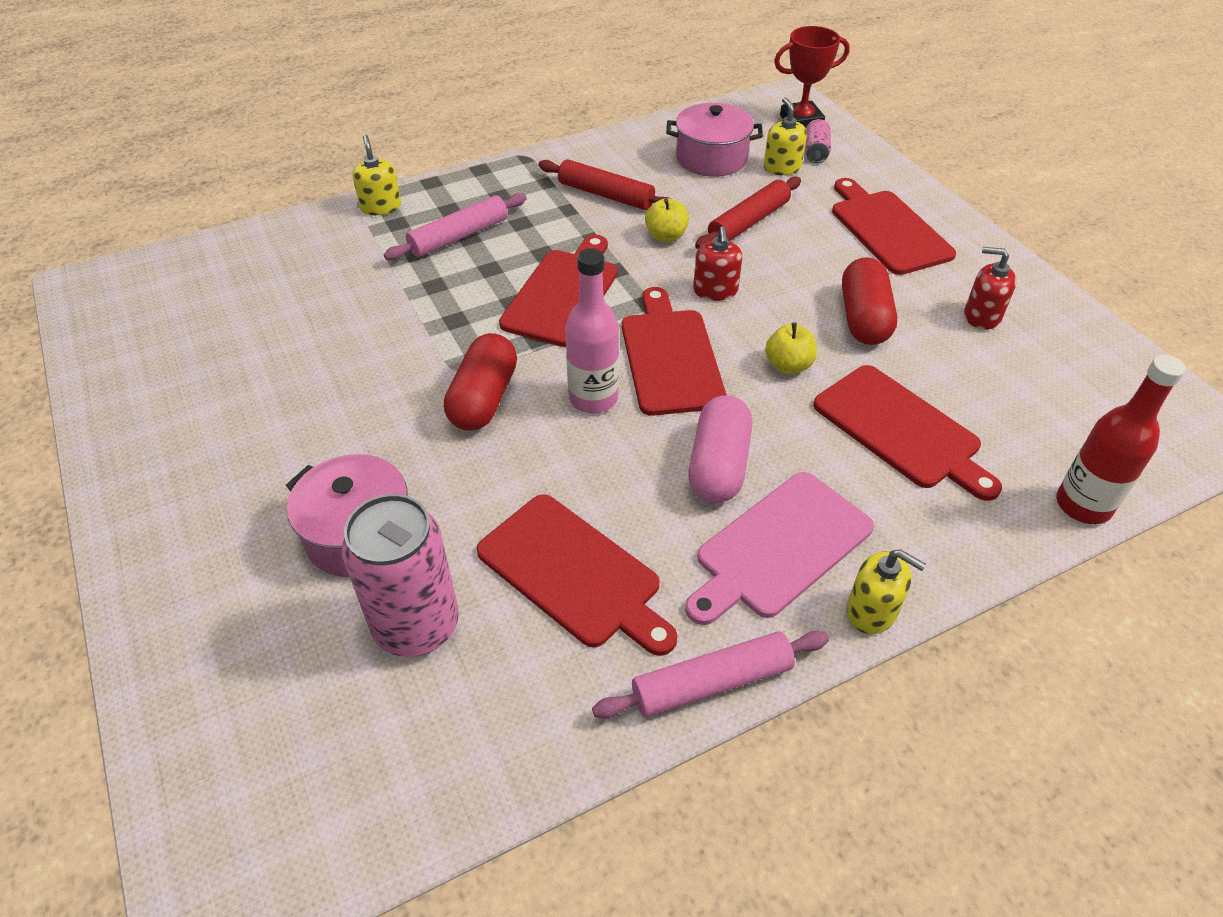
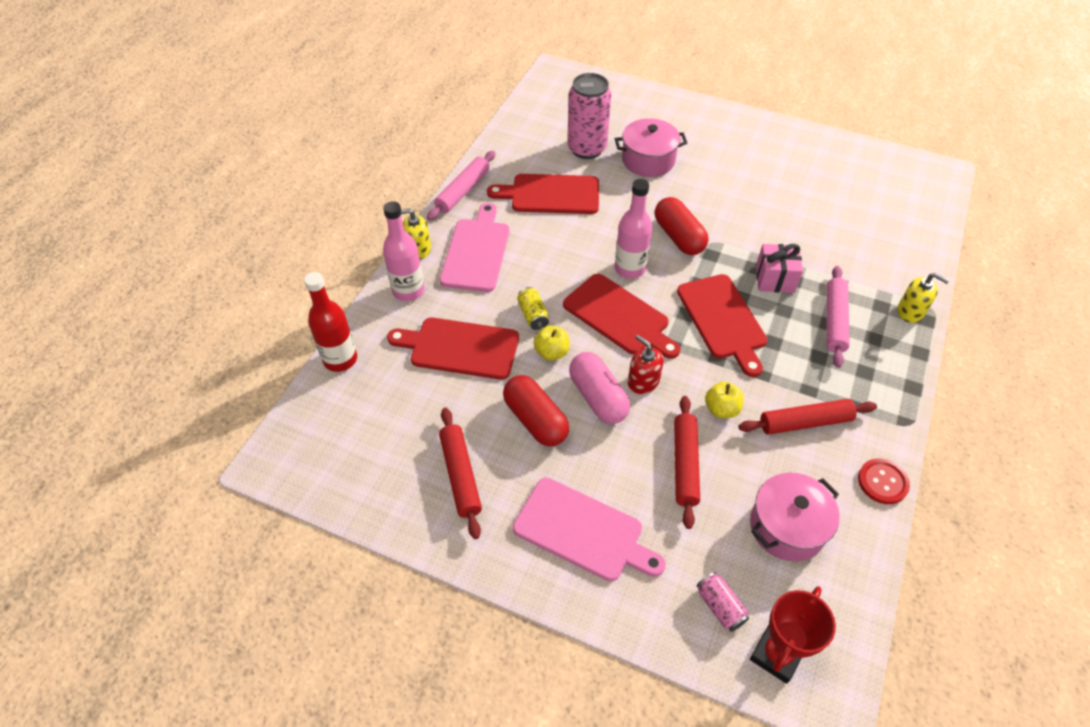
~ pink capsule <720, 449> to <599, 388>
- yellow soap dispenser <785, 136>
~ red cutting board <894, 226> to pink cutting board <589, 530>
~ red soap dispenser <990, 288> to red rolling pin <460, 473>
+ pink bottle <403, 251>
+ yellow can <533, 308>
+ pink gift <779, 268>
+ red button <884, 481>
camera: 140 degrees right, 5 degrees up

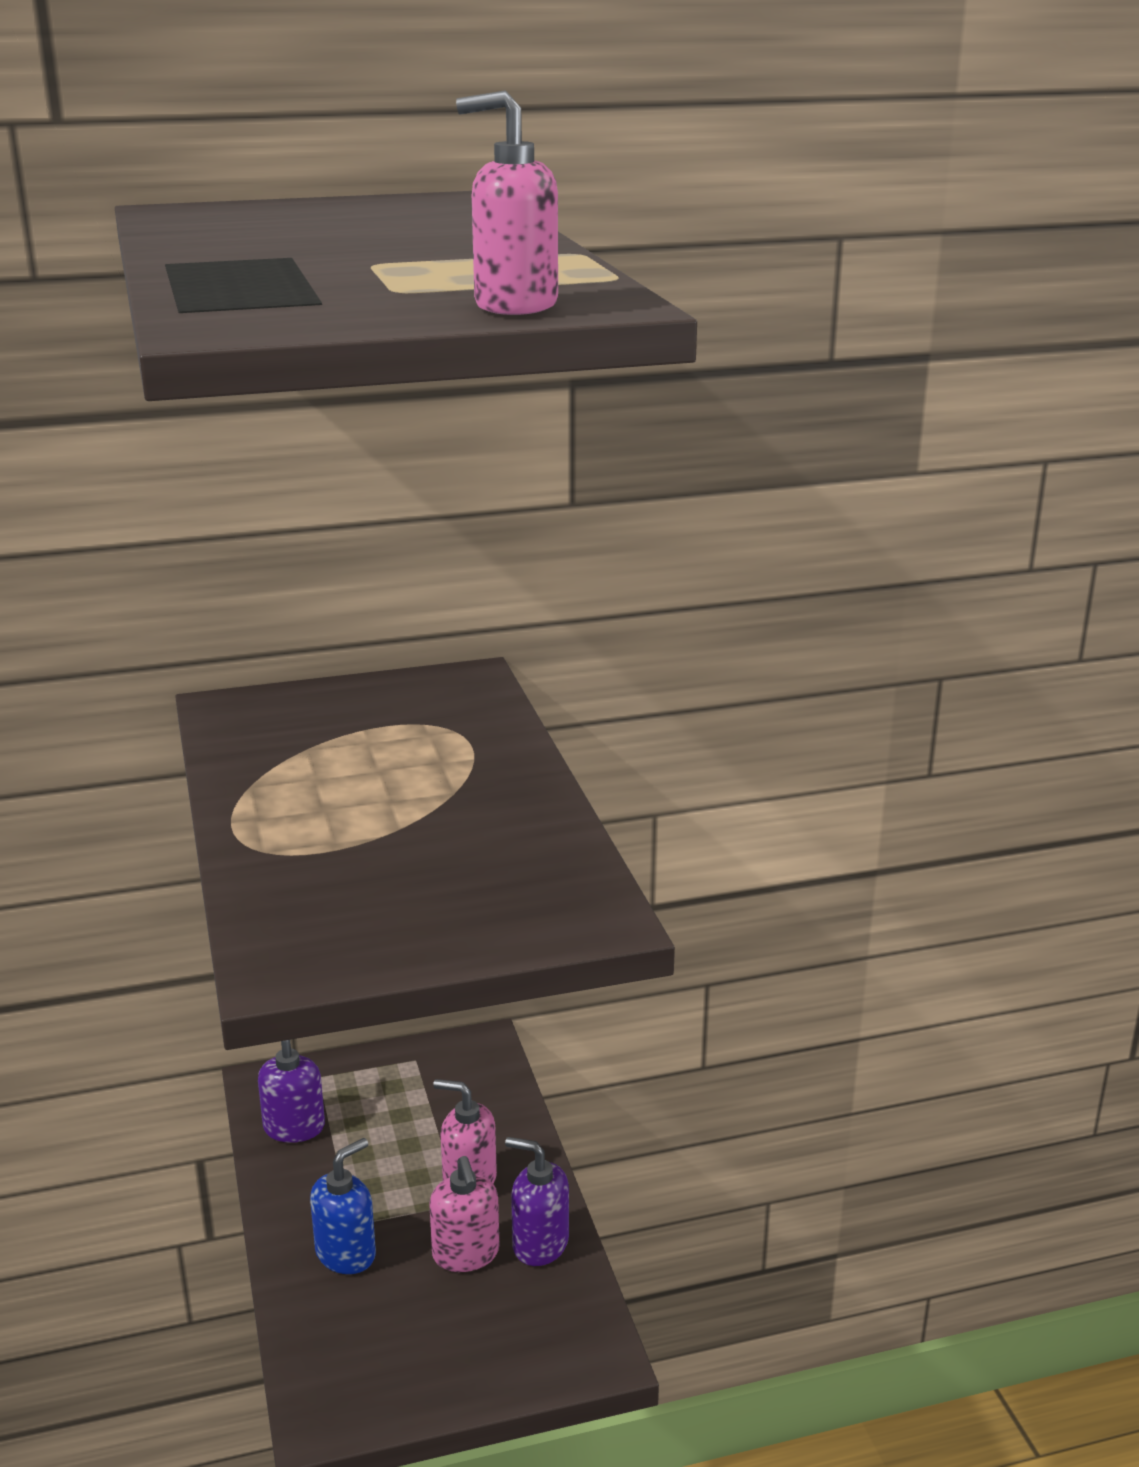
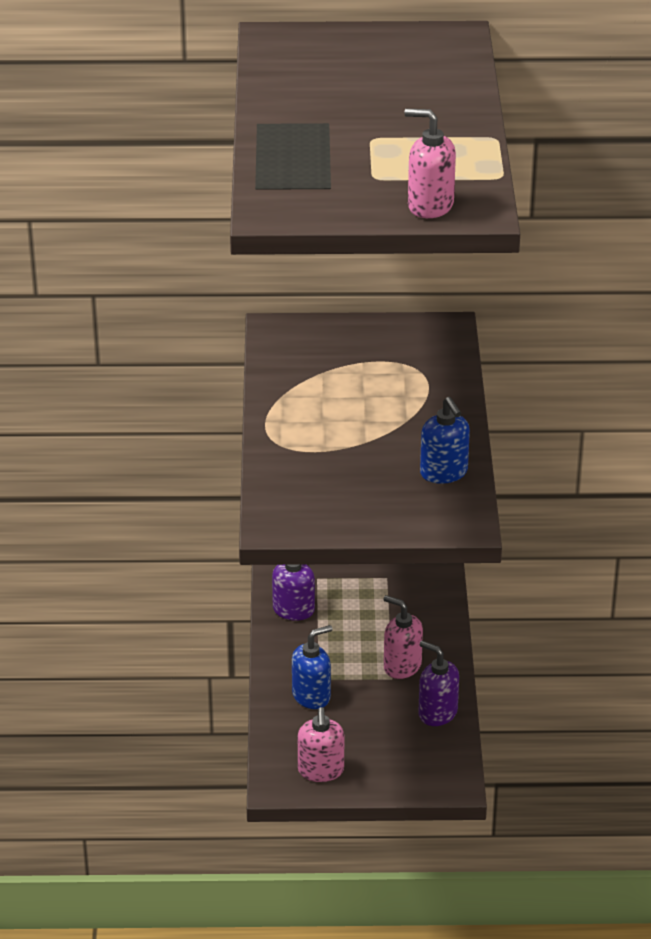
~ pink soap dispenser <464, 1214> to <321, 744>
+ blue soap dispenser <445, 440>
camera: 15 degrees right, 10 degrees up

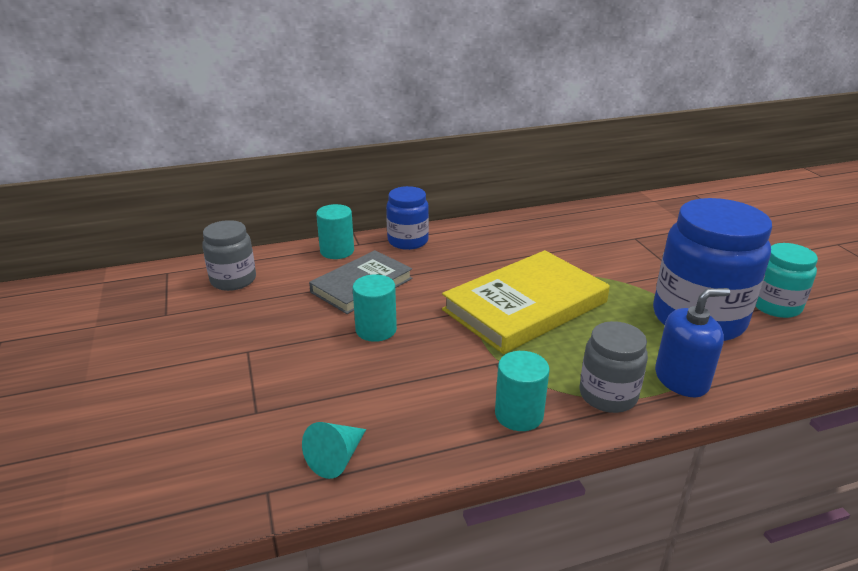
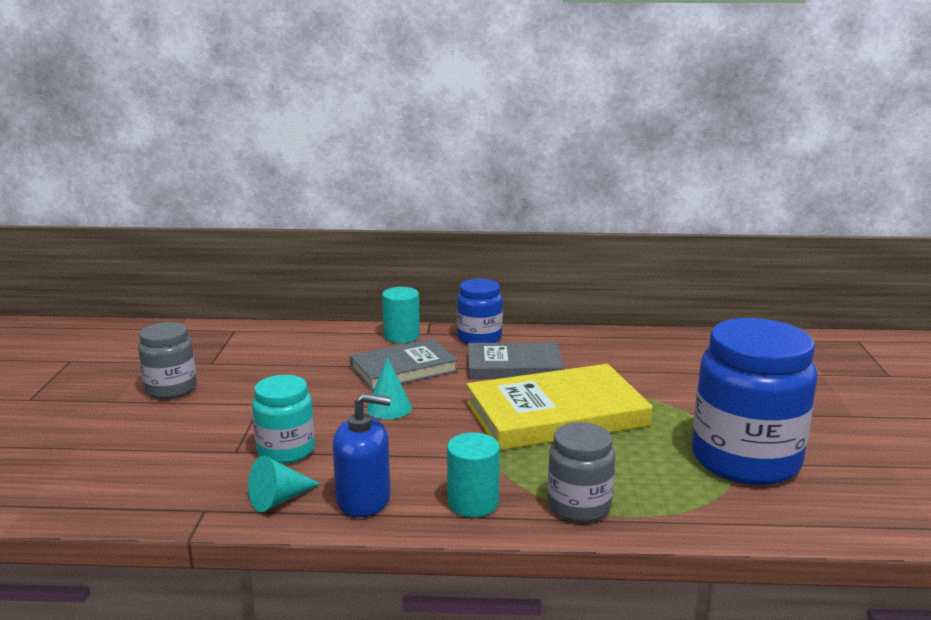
~ grey jar <229, 255> to <167, 360>
~ turquoise cylinder <375, 308> to turquoise cone <389, 388>
~ blue soap dispenser <692, 342> to <362, 455>
~ turquoise jar <786, 280> to <283, 419>
+ grey book <516, 360>
camera: 20 degrees right, 10 degrees down

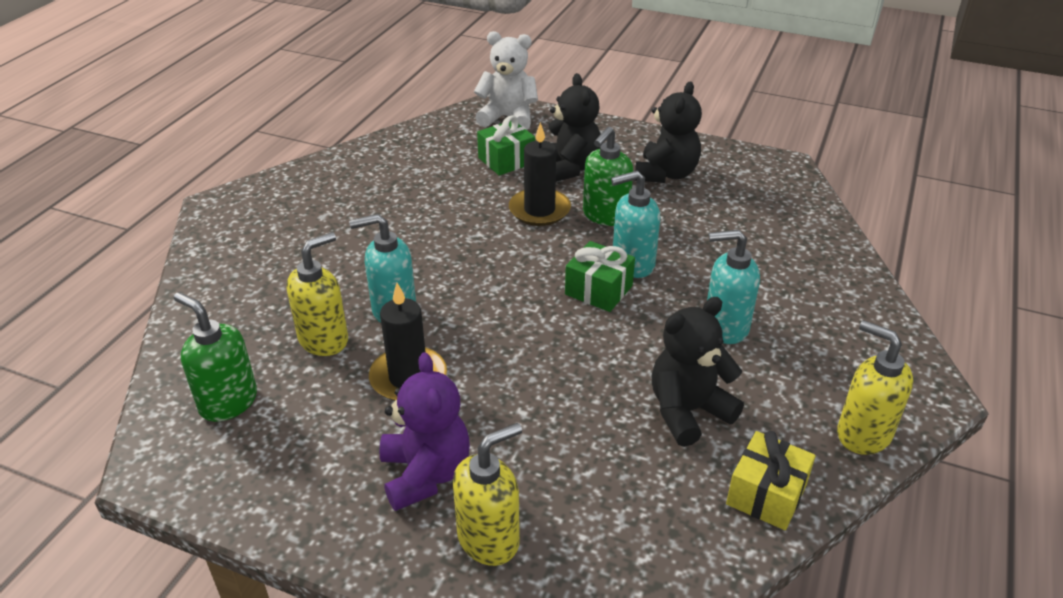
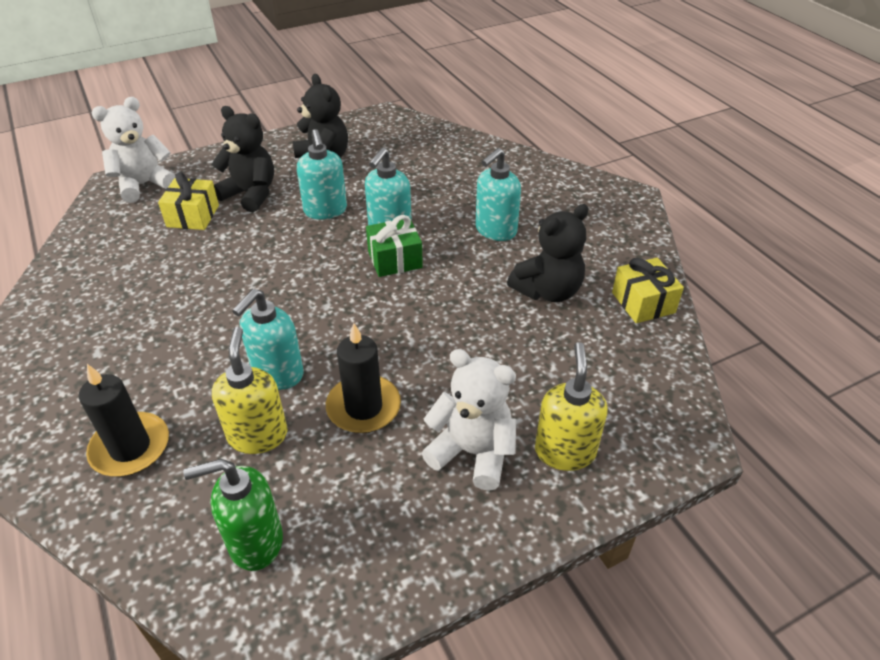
~ purple teddy bear <424, 431> to white teddy bear <469, 420>
~ green gift <506, 145> to yellow gift <188, 201>
~ black candle <540, 174> to <124, 420>
~ green soap dispenser <608, 176> to turquoise soap dispenser <322, 174>
~ black teddy bear <697, 372> = <547, 253> 135 degrees counterclockwise
- yellow soap dispenser <875, 387>
camera: 50 degrees left, 5 degrees up

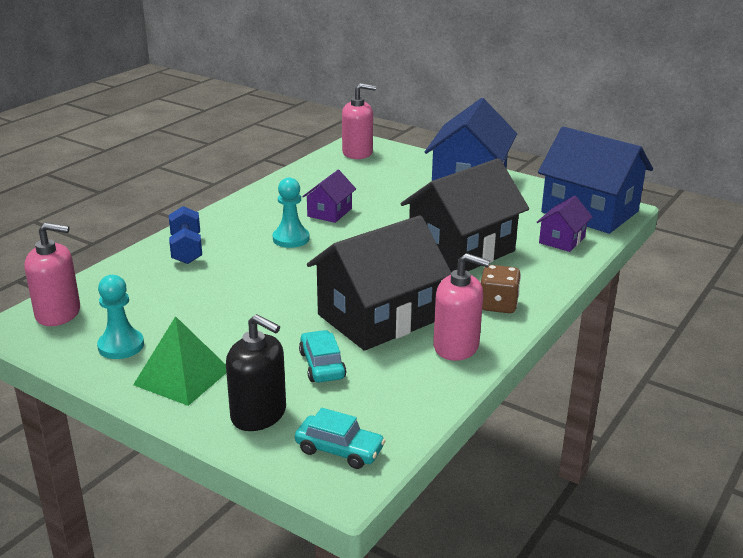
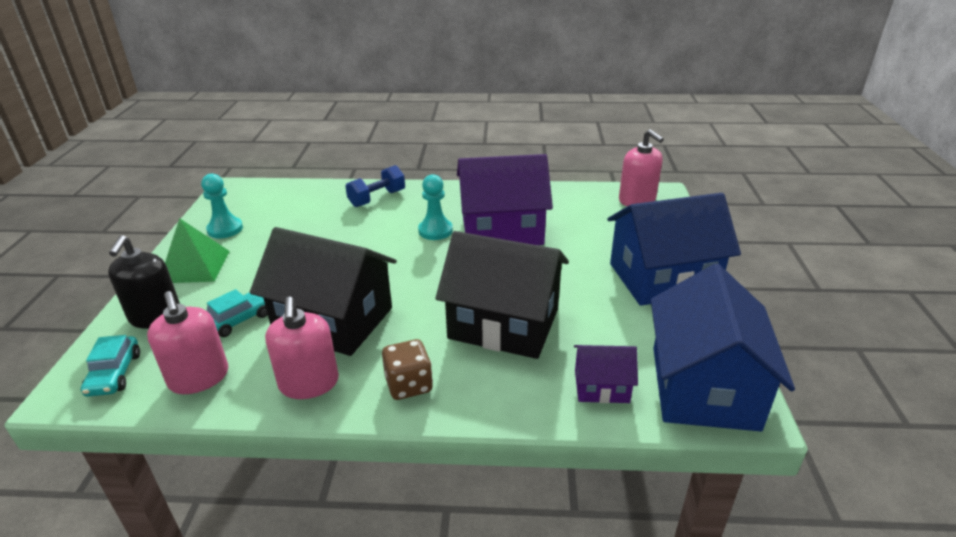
~ pink soap dispenser <52, 274> to <187, 342>
~ purple house <329, 196> = <505, 199> x2.07
camera: 60 degrees right, 5 degrees up

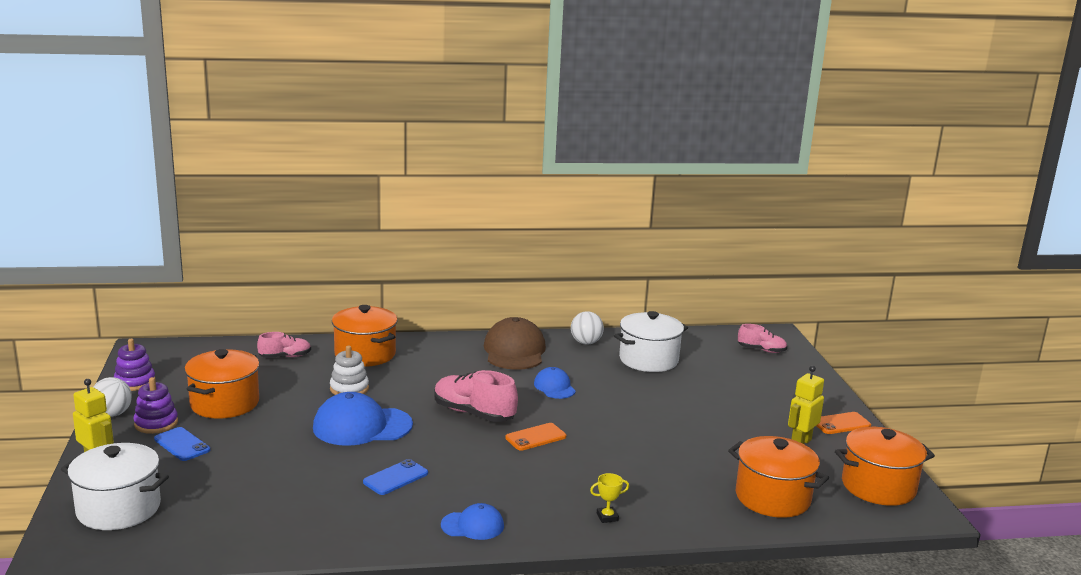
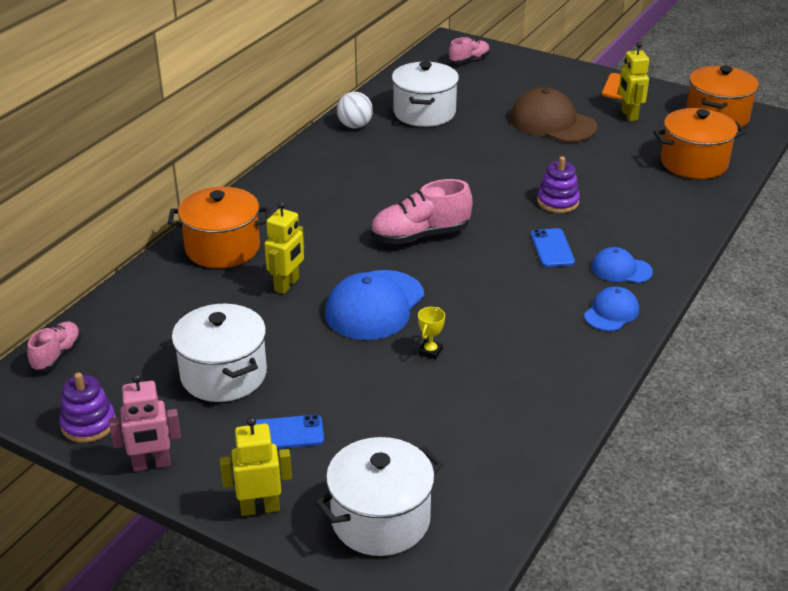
~ white ball <112, 397> to pink robot <145, 423>
~ purple stacking toy <156, 405> to <558, 184>
~ orange pot <222, 384> to white pot <219, 353>
~ pink shoe <284, 345> to <54, 346>
~ white stacking toy <349, 370> to yellow robot <284, 247>
~ blue phone <395, 477> to <553, 247>
~ brown cap <515, 343> to <554, 115>
- orange phone <535, 437>
~ blue cap <555, 383> to <622, 265>
~ yellow trophy <609, 498> to <431, 333>
camera: 50 degrees left, 15 degrees up

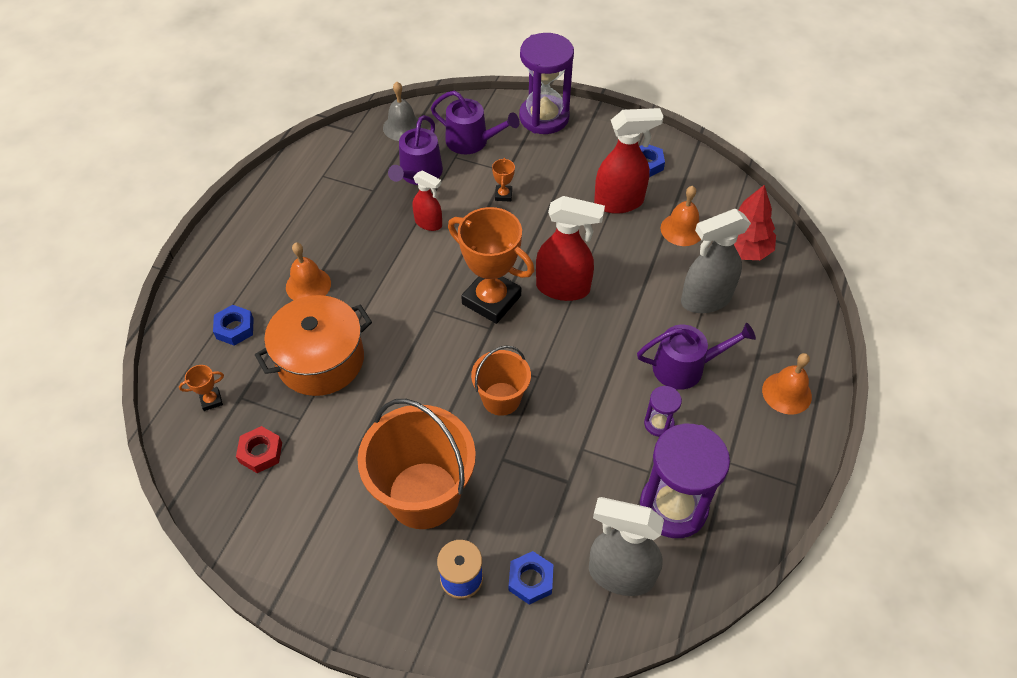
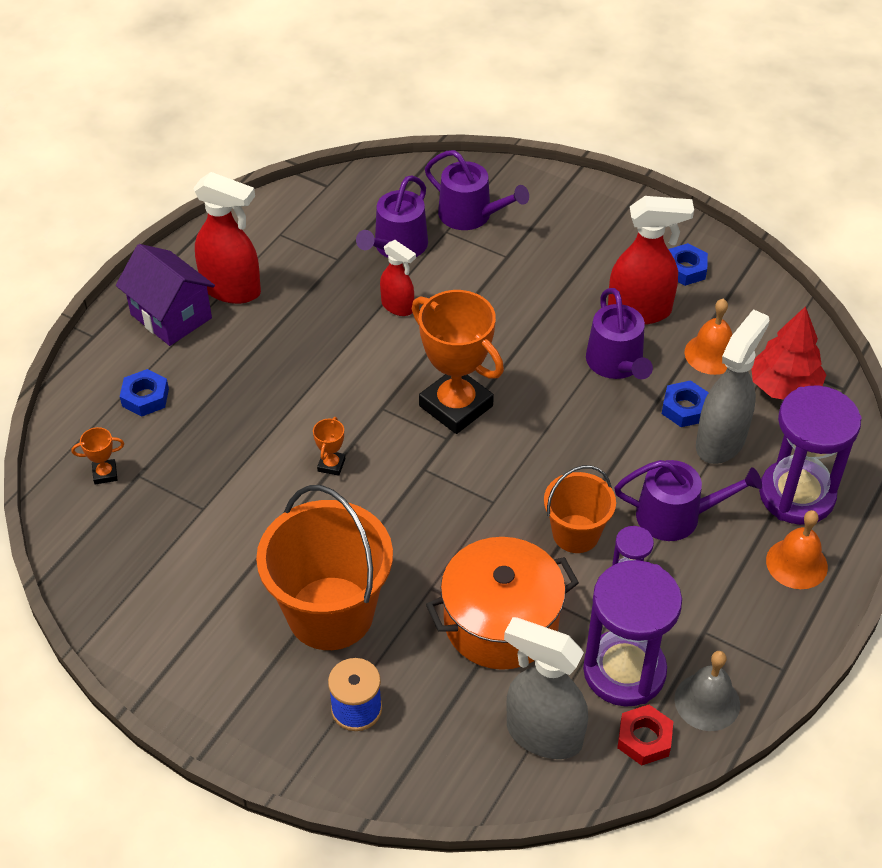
~ red nut <259, 449> to <645, 735>
~ orange pot <313, 345> to <502, 603>
- orange bell <308, 271>
~ grey bell <402, 111> to <707, 691>
~ orange bucket <501, 380> to <580, 509>
~ orange trophy <503, 180> to <329, 446>
~ blue nut <531, 578> to <685, 403>
~ purple hourglass <546, 83> to <810, 455>
~ red spray bottle <570, 248> to <227, 238>
~ grey spray bottle <716, 261> = <733, 386> 135 degrees clockwise
+ purple house <165, 295>
+ purple watering can <619, 333>
camera: 10 degrees right, 5 degrees down

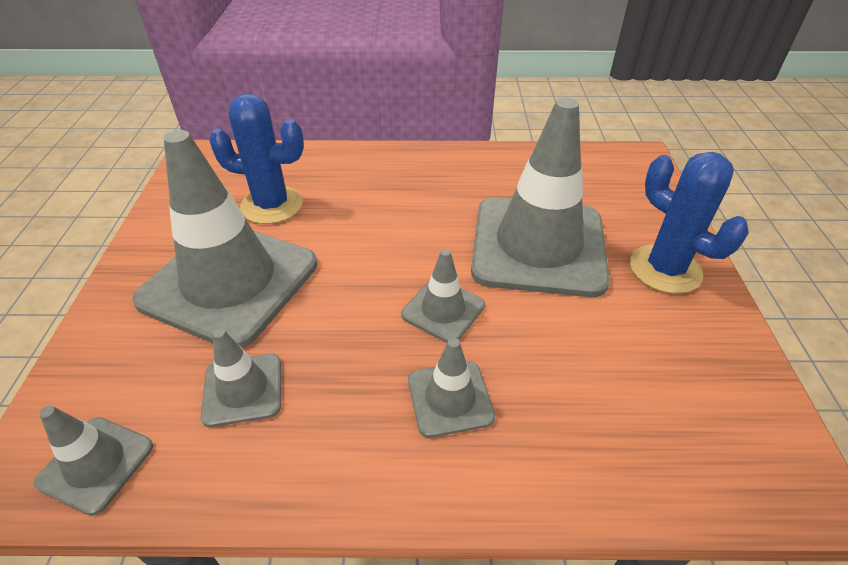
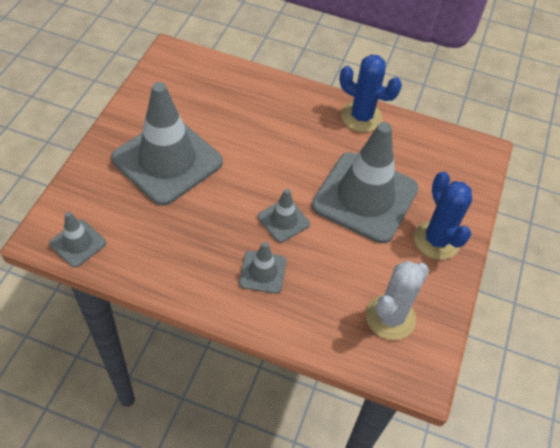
- grey traffic cone <241, 377>
~ blue cactus <256, 159> to <370, 93>
+ white cactus <397, 300>
camera: 15 degrees right, 10 degrees up

